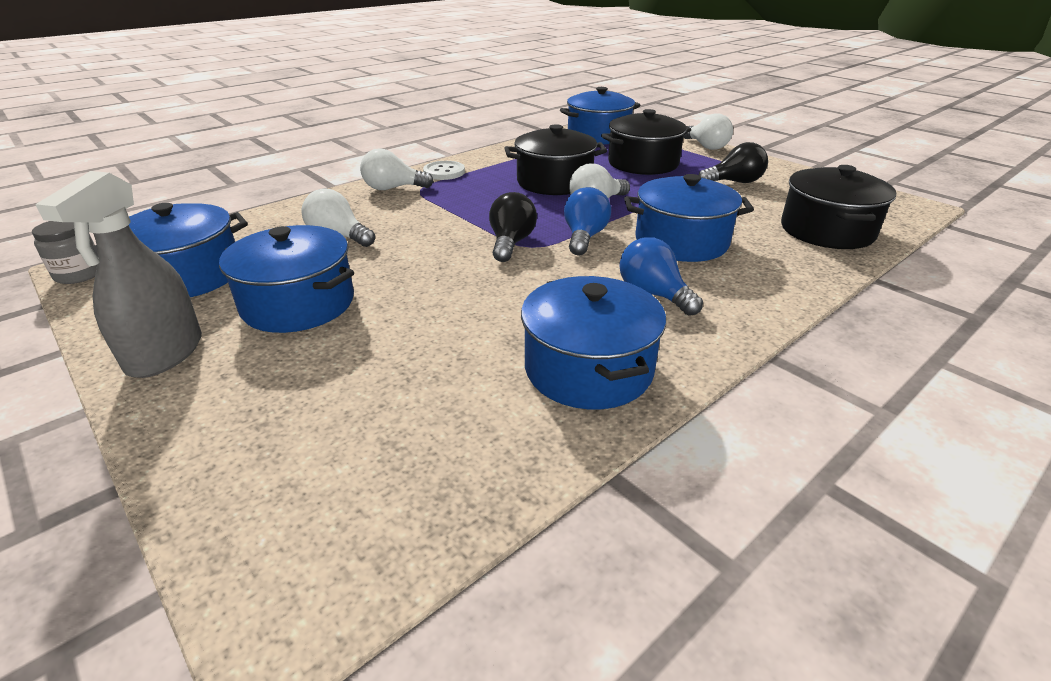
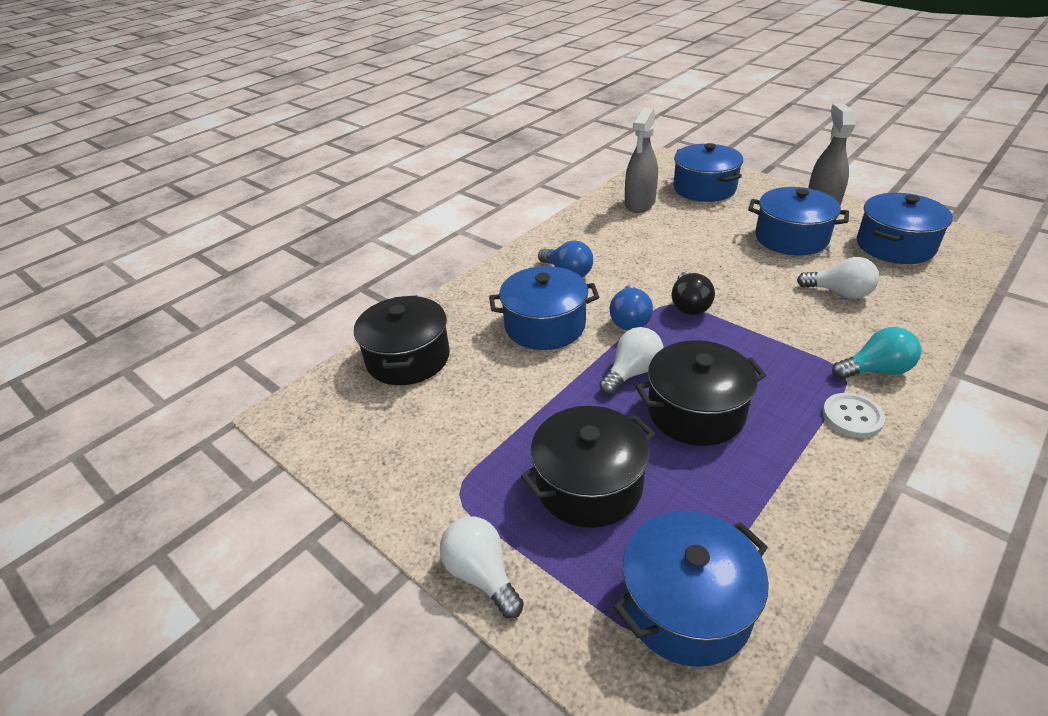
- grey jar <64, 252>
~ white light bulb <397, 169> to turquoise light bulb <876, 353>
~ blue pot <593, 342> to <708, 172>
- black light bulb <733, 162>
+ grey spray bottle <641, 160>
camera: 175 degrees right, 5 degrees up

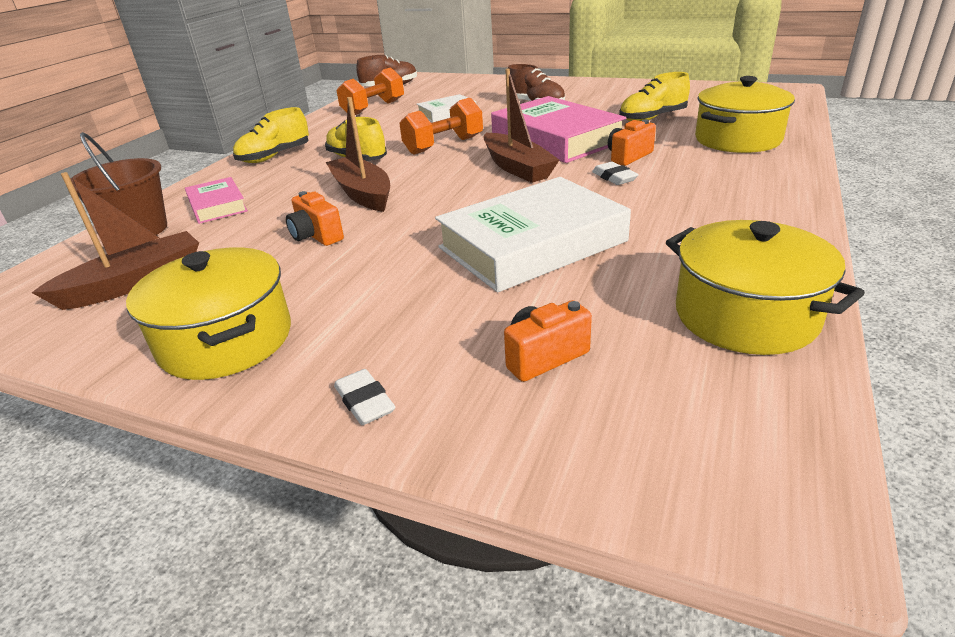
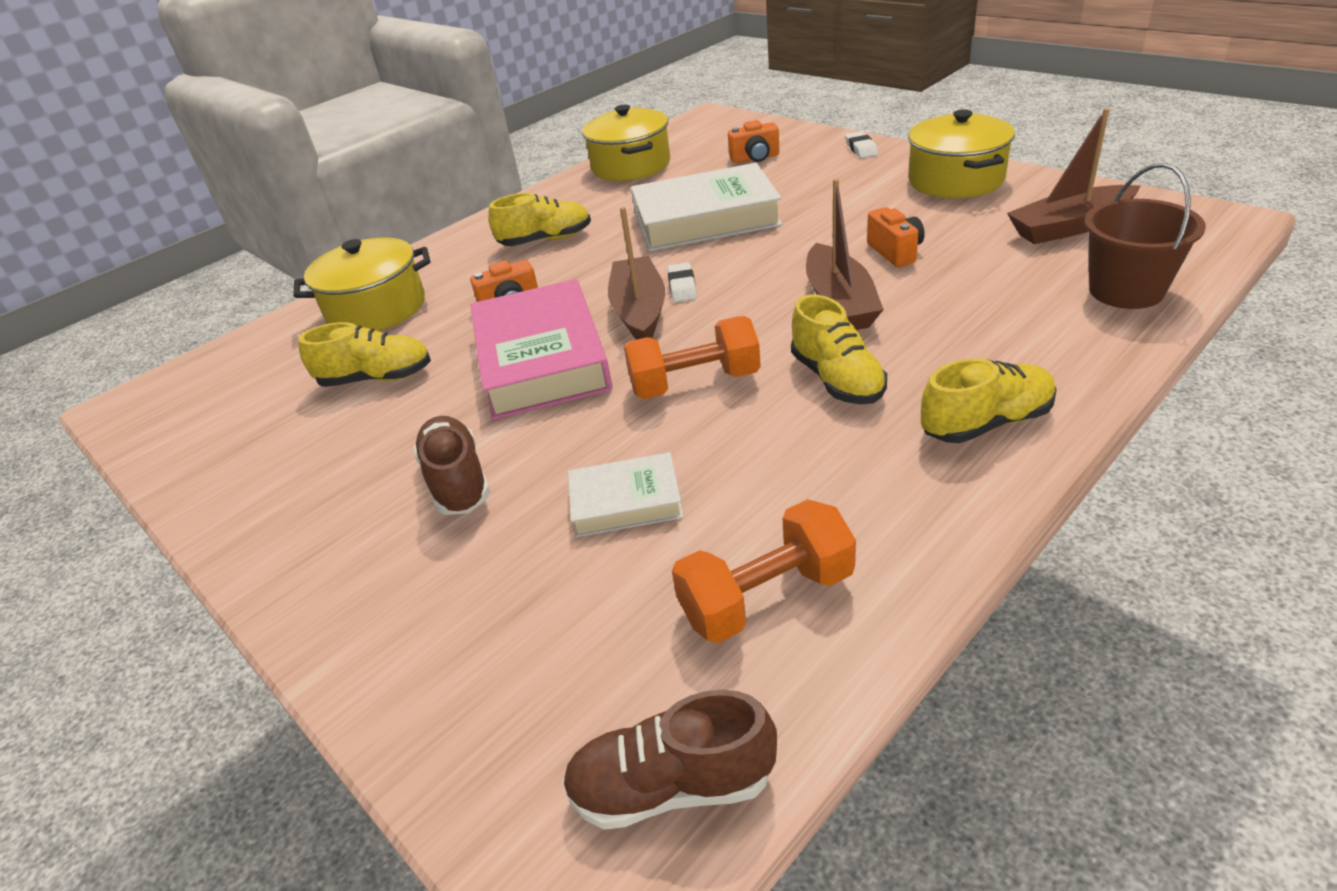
- pink book <216, 200>
~ white eraser <615, 173> to <682, 282>
+ yellow shoe <539, 219>
camera: 155 degrees left, 5 degrees up

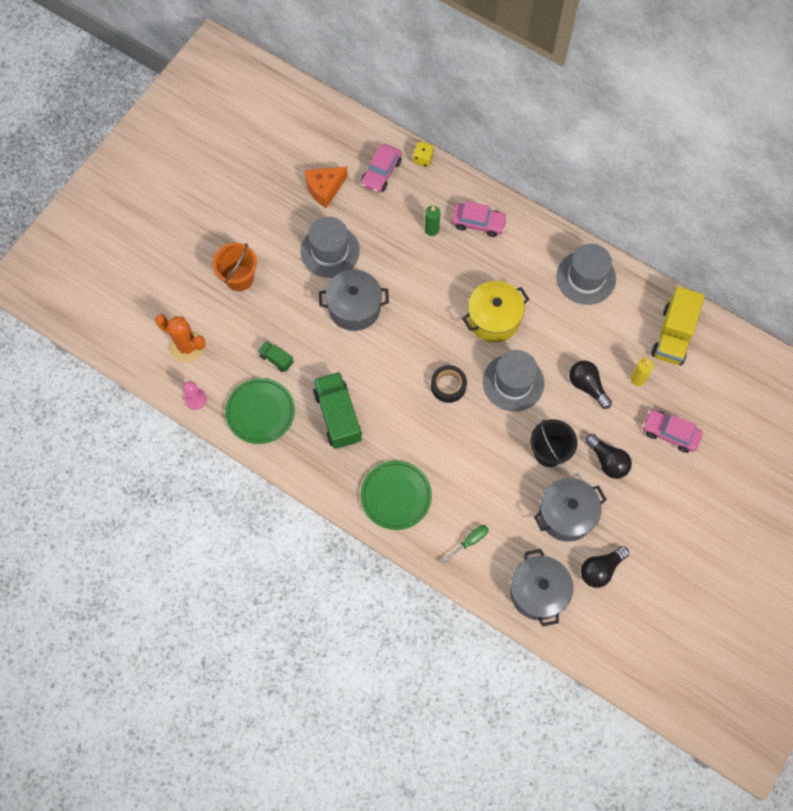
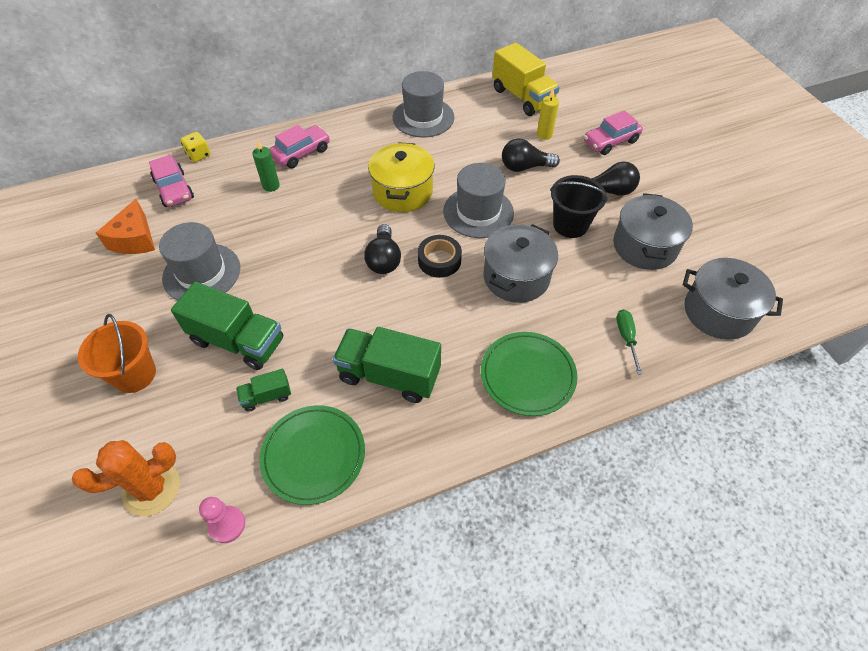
~ grey pot <354, 300> to <520, 263>
~ black light bulb <605, 567> to <382, 249>
+ green truck <227, 326>
camera: 55 degrees left, 15 degrees down

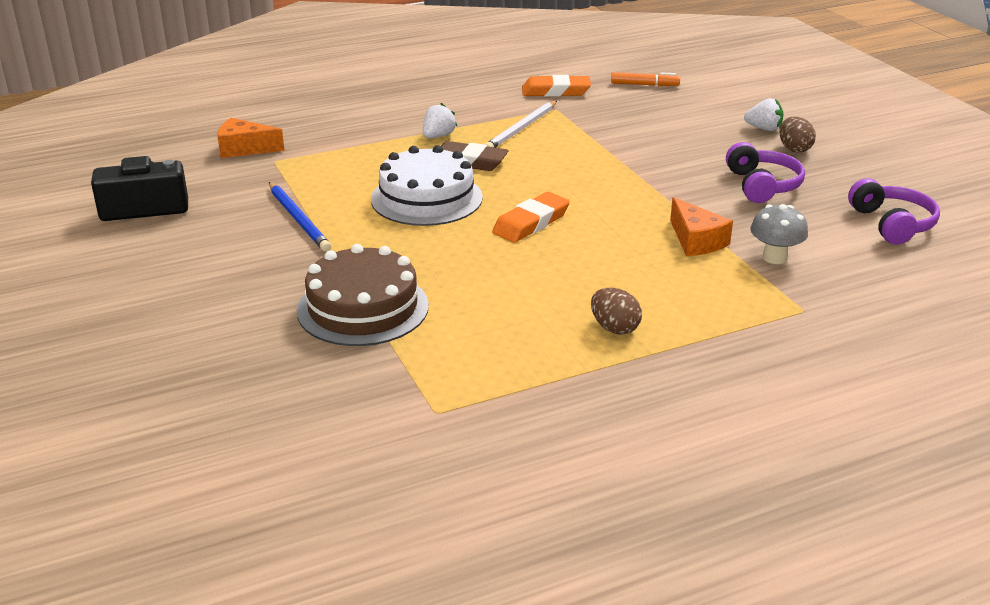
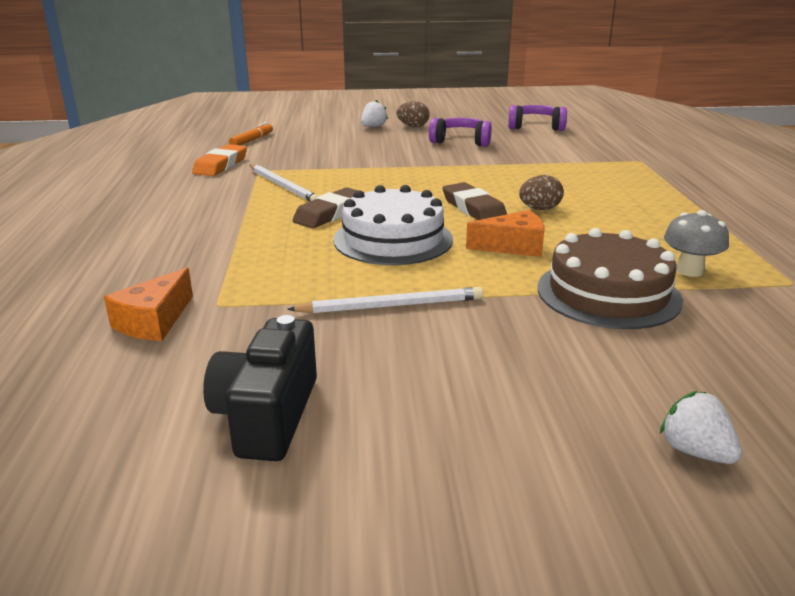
~ blue pencil <300, 217> to white pencil <385, 300>
~ white strawberry <440, 120> to <701, 427>
~ orange eraser <531, 217> to brown eraser <475, 201>
~ brown egg <616, 311> to <541, 192>
~ orange cheese <701, 226> to <505, 233>
~ grey mushroom <779, 234> to <696, 243>
camera: 70 degrees left, 5 degrees down

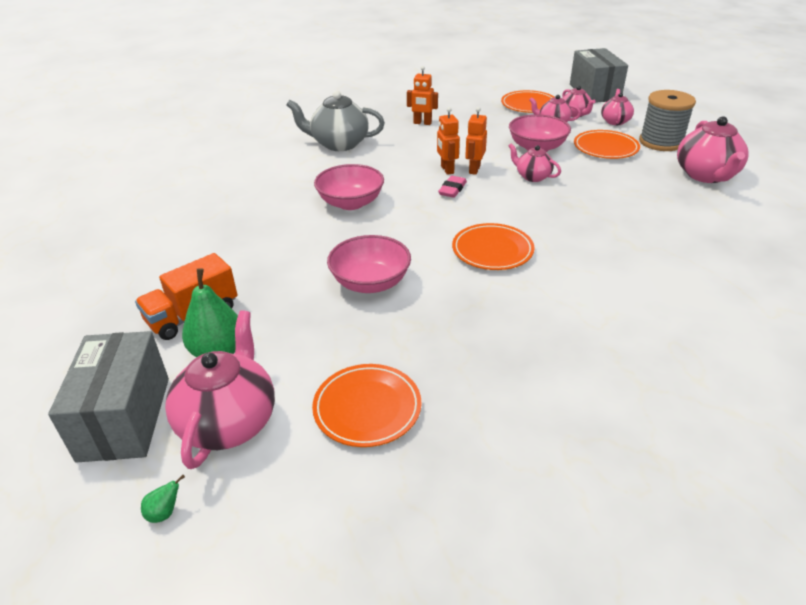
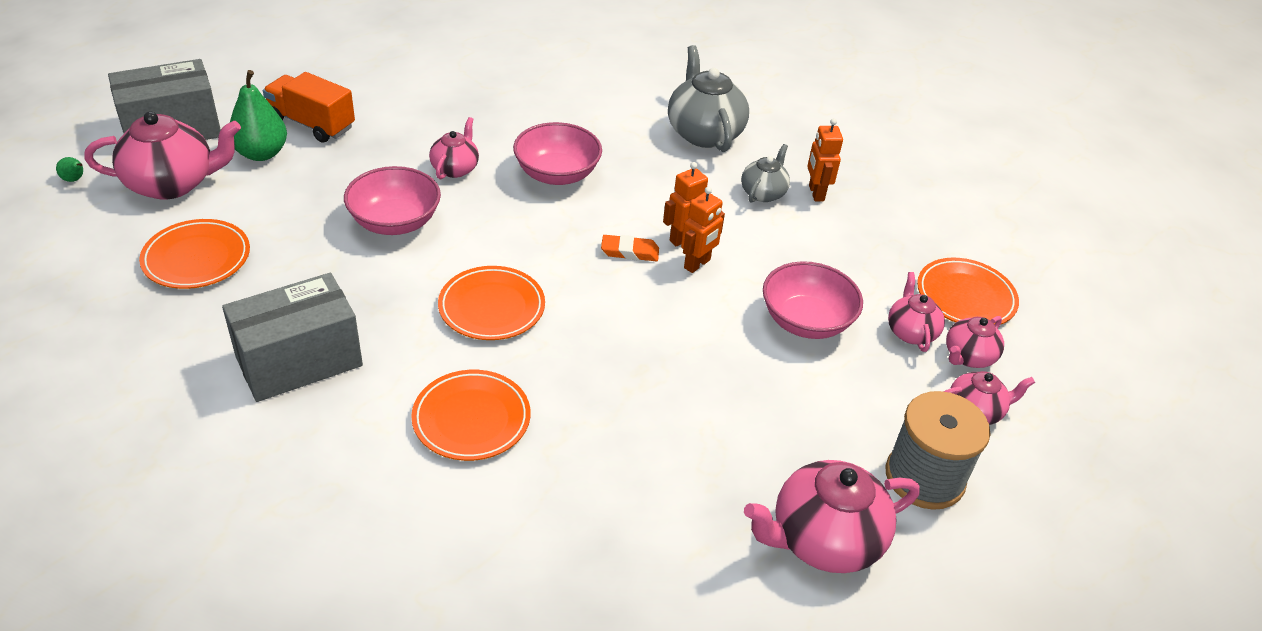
~ pink eraser <452, 187> to orange eraser <630, 248>
~ orange robot <476, 141> = <703, 230> 135 degrees clockwise
~ pink teapot <535, 162> to <454, 148>
~ grey box <599, 75> to <292, 337>
~ orange plate <607, 144> to <470, 415>
+ grey teapot <765, 173>
camera: 65 degrees right, 5 degrees up

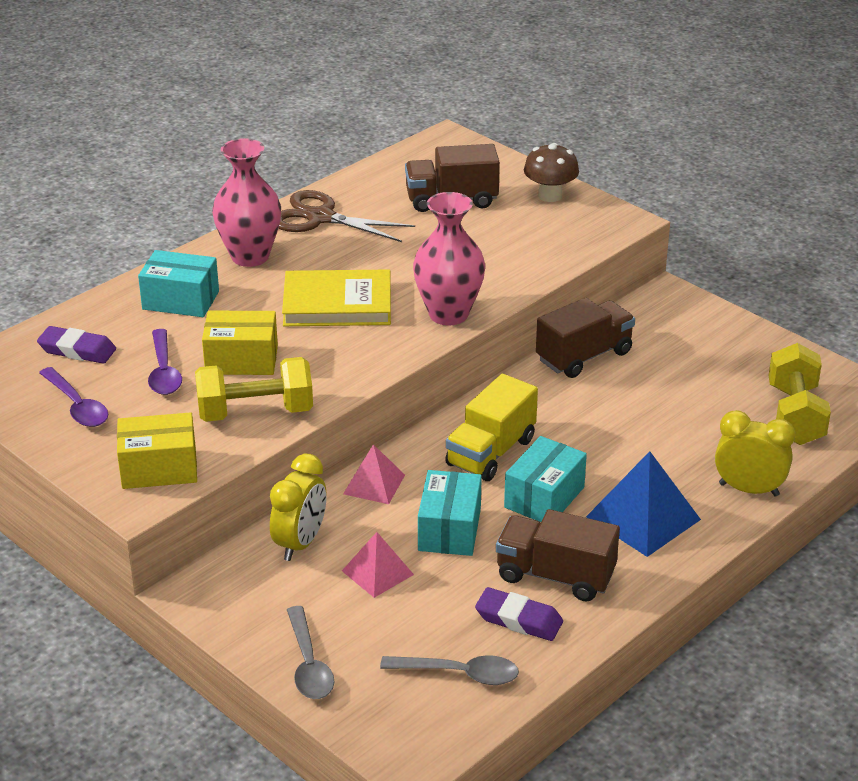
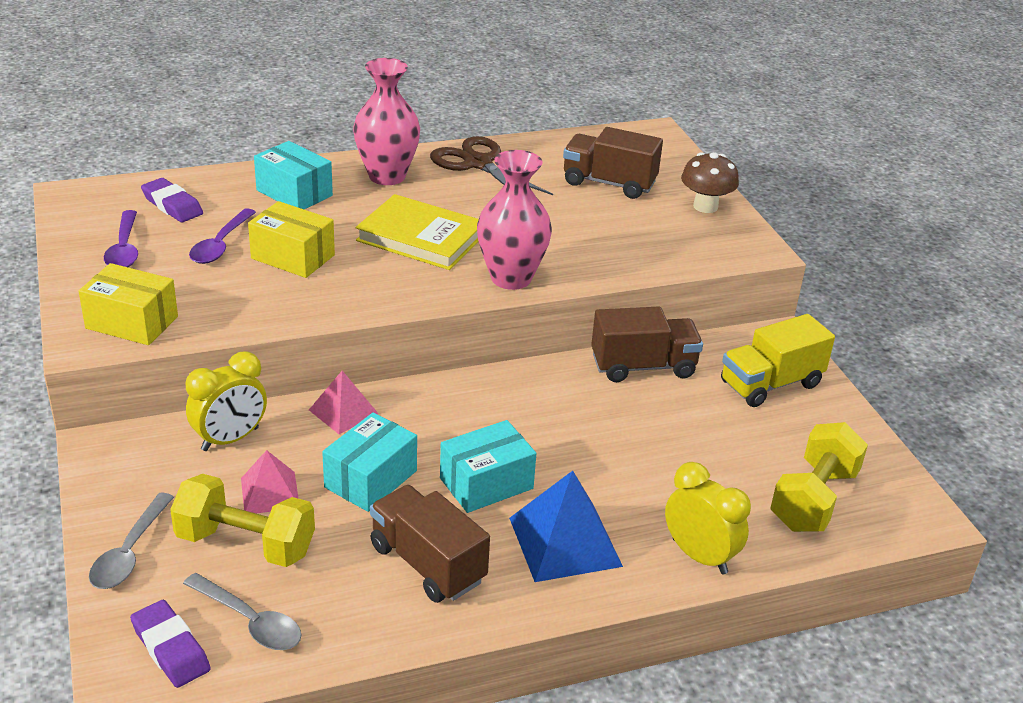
~ yellow dumbbell <254, 389> to <242, 520>
~ yellow truck <491, 427> to <778, 360>
~ purple eraser <519, 614> to <170, 644>
camera: 25 degrees right, 0 degrees up

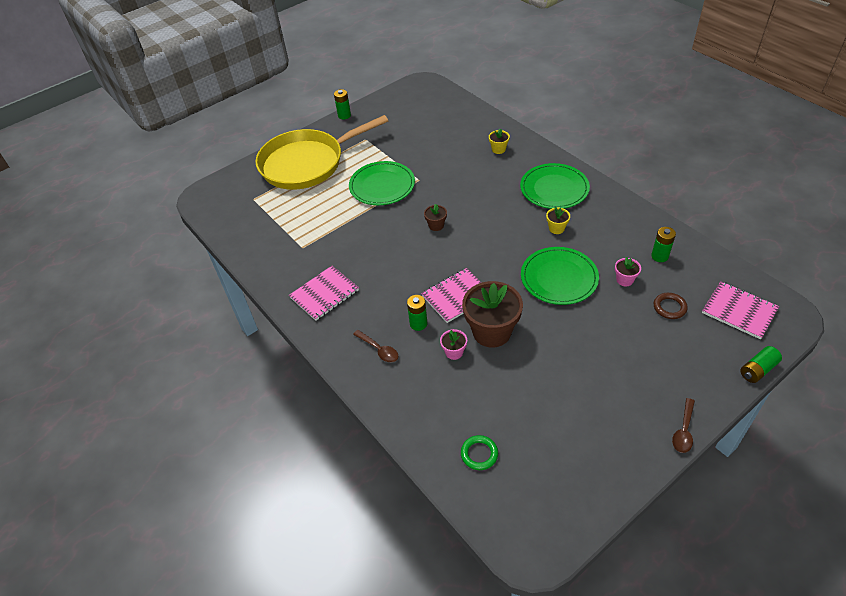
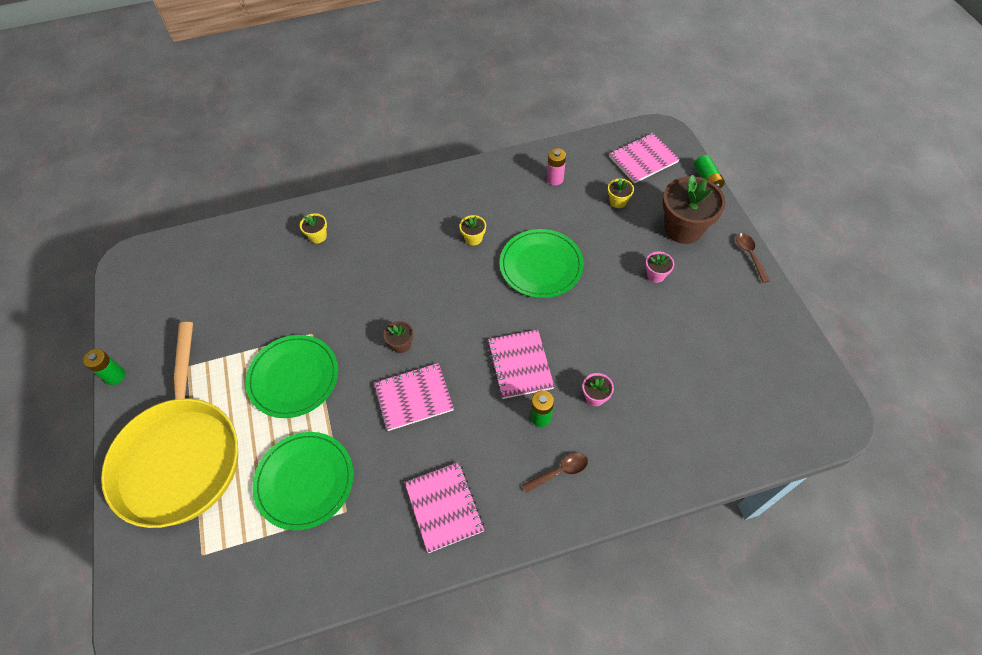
- green ring <479, 452>
~ brown flower pot <492, 314> to <694, 209>
~ green plate <555, 186> to <303, 481>
~ pink flower pot <628, 271> to <660, 267>
~ green battery <663, 244> to pink battery <556, 166>
~ brown ring <671, 306> to yellow flower pot <621, 193>
~ brown spoon <683, 425> = <753, 258> 150 degrees counterclockwise
+ pink notebook <414, 397>
camera: 70 degrees left, 10 degrees up

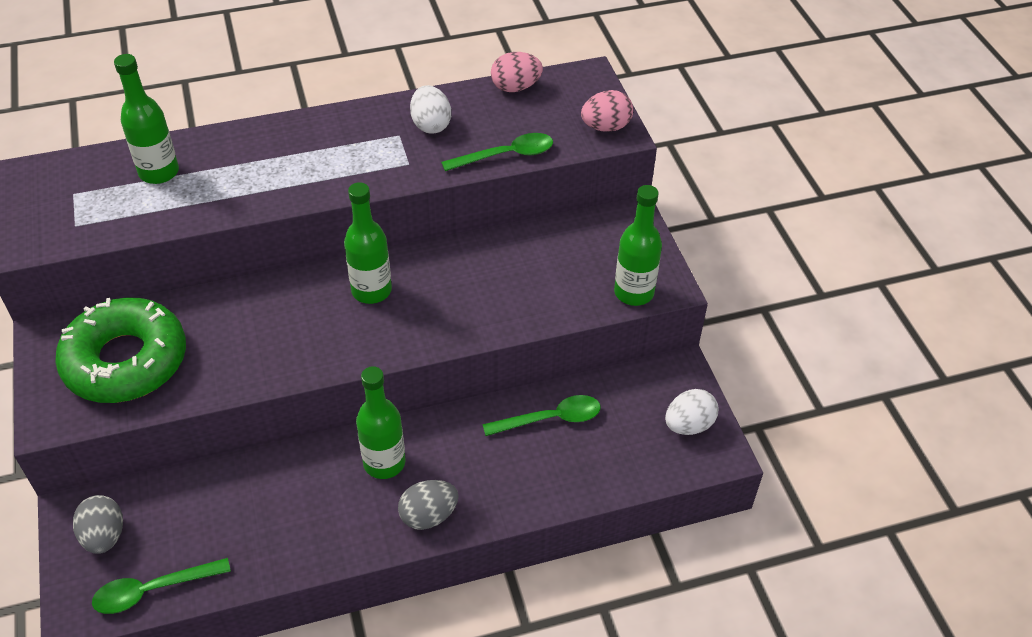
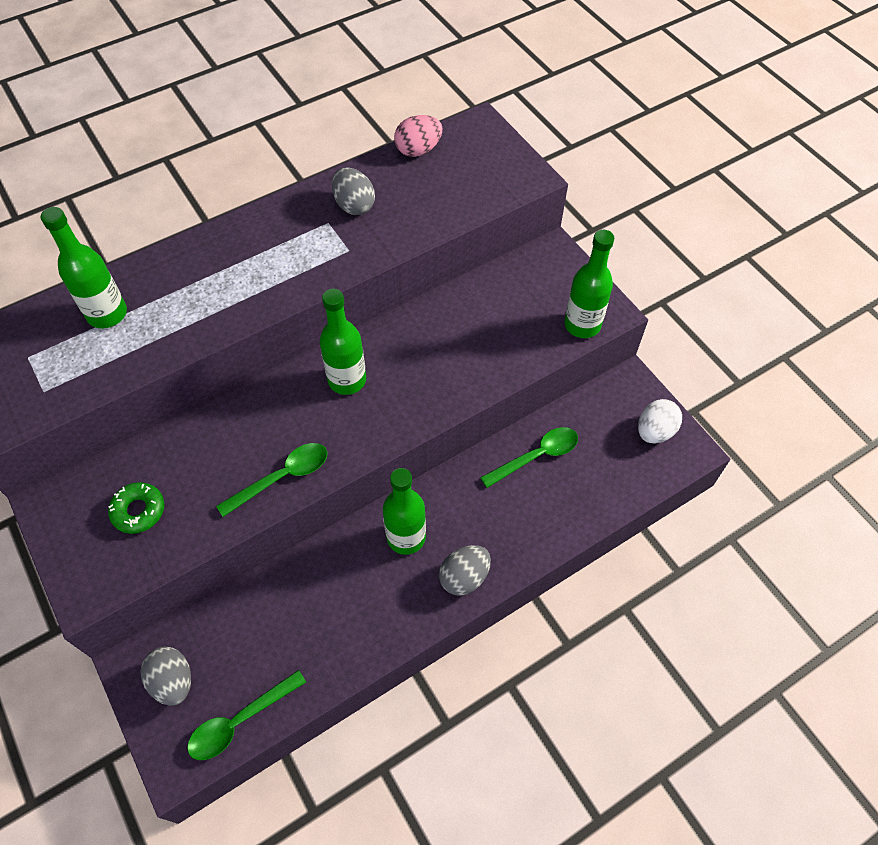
~ green donut <120, 350> = <136, 508> x0.44
~ white egg <430, 109> to grey egg <353, 191>
~ green spoon <497, 152> to <271, 480>
- pink egg <607, 111>
camera: 15 degrees left, 10 degrees up

